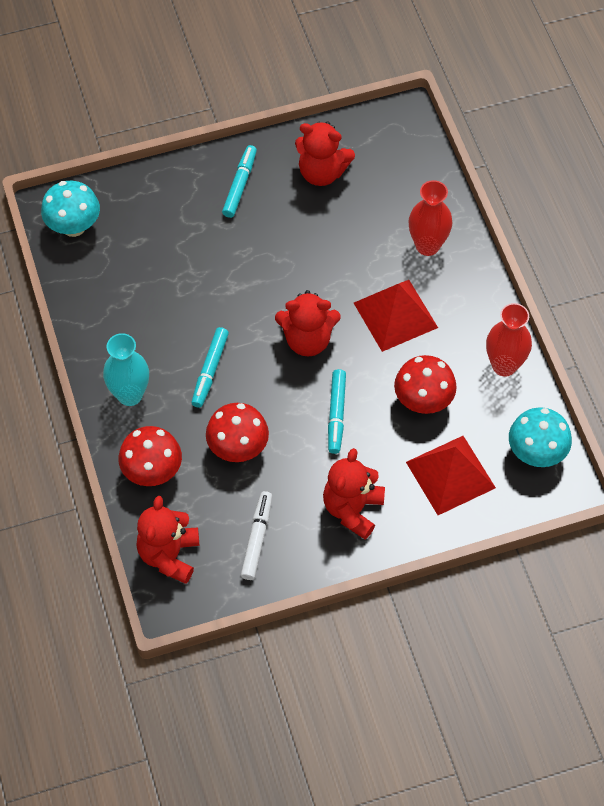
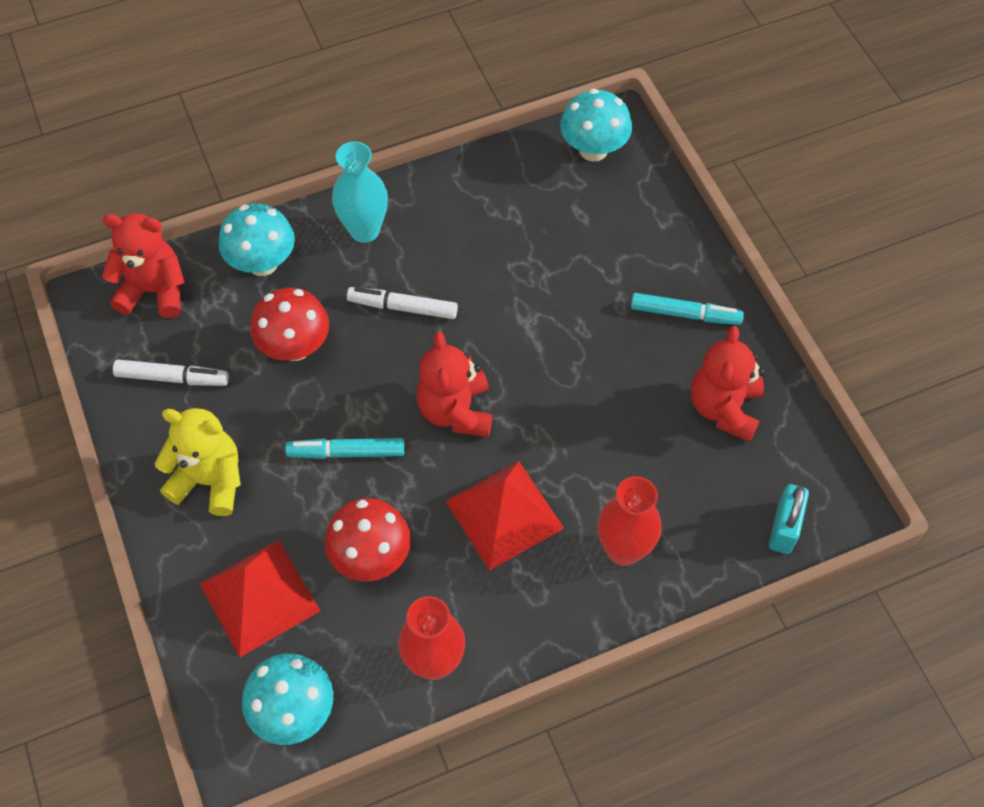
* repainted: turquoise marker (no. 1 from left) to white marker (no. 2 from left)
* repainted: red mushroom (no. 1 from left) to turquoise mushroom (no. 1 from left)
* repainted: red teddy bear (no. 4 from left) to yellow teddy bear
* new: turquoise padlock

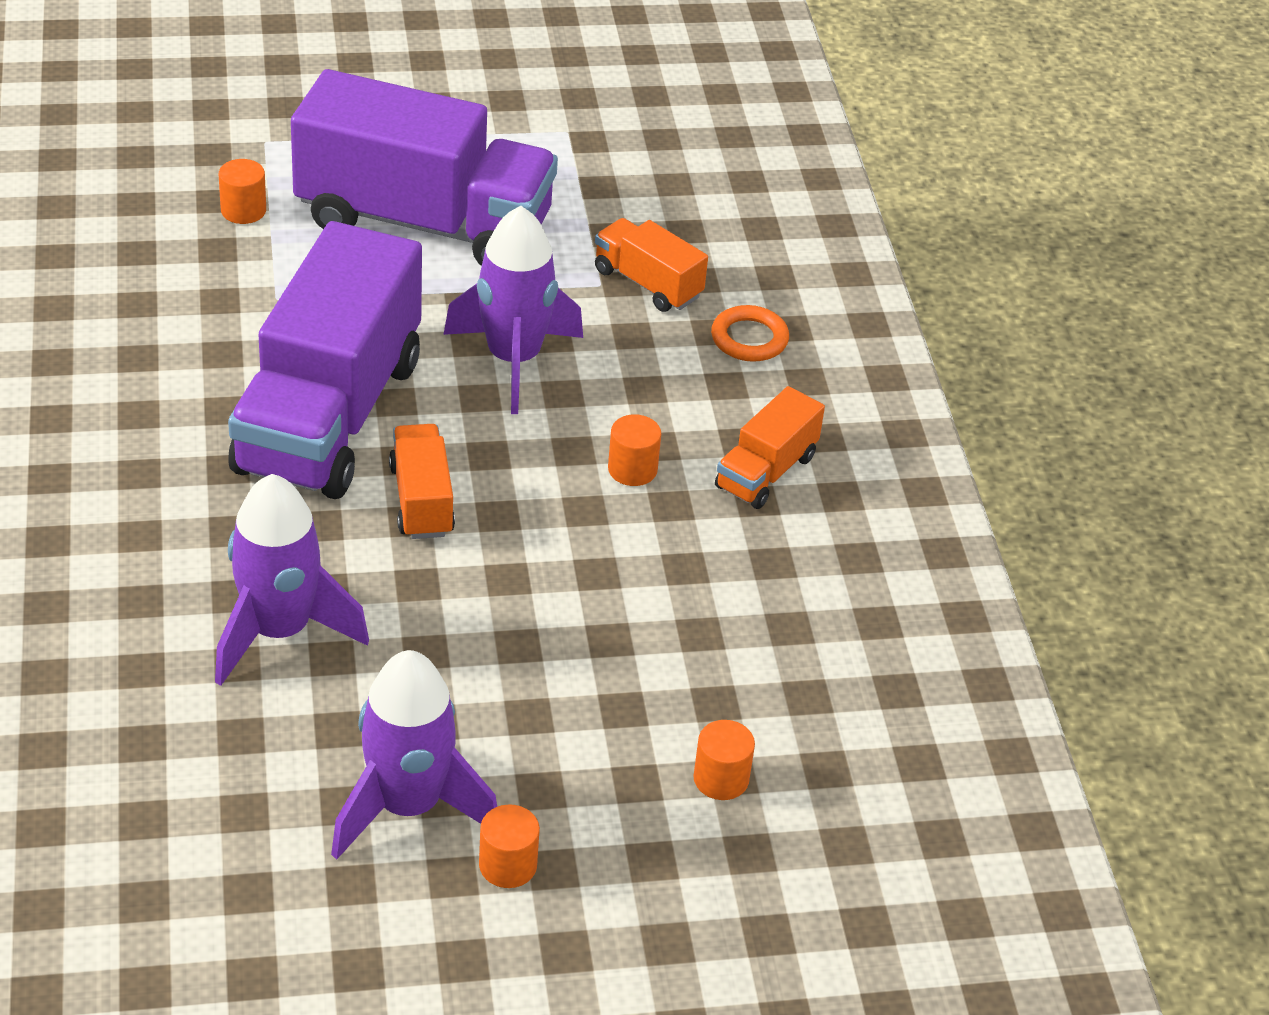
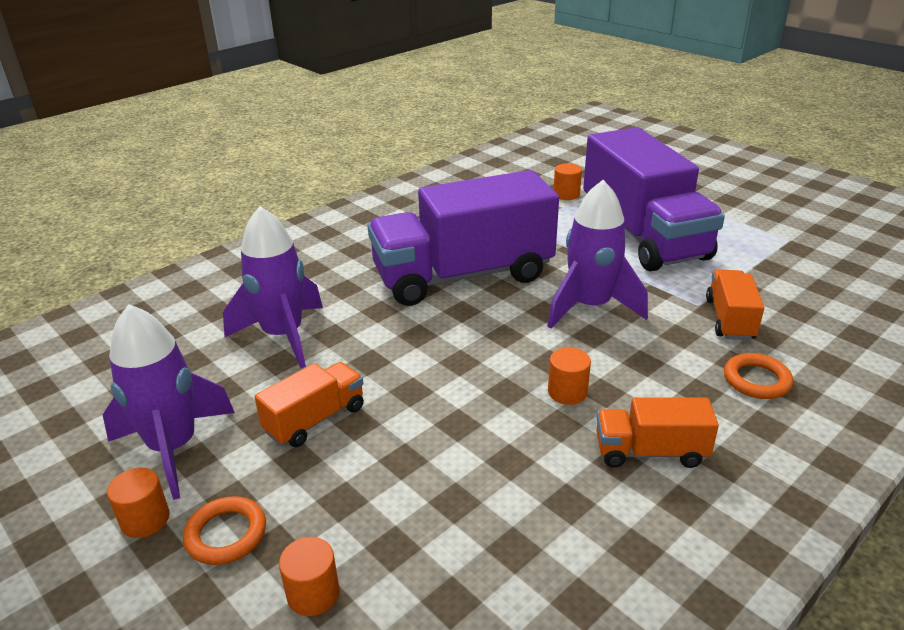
* shifted: orange truck (no. 1 from left)
* new: orange ring (no. 1 from left)

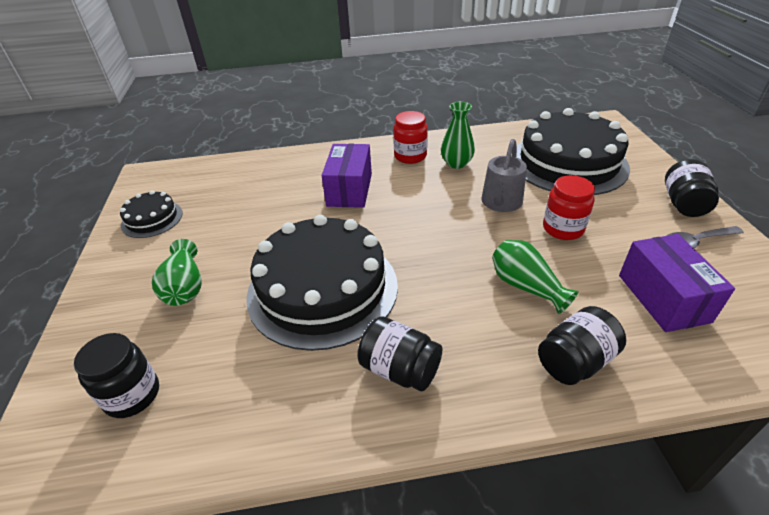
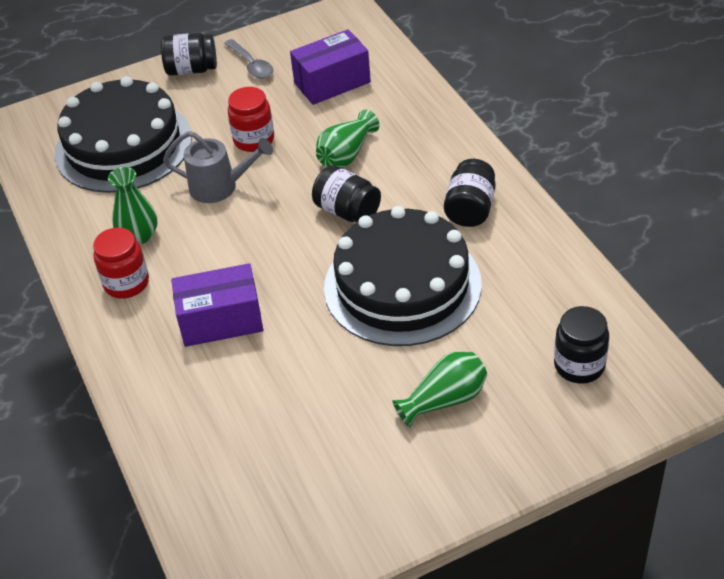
* gone: black cake (no. 1 from left)
* shifted: black jar (no. 3 from left in the first image) to black jar (no. 2 from left)

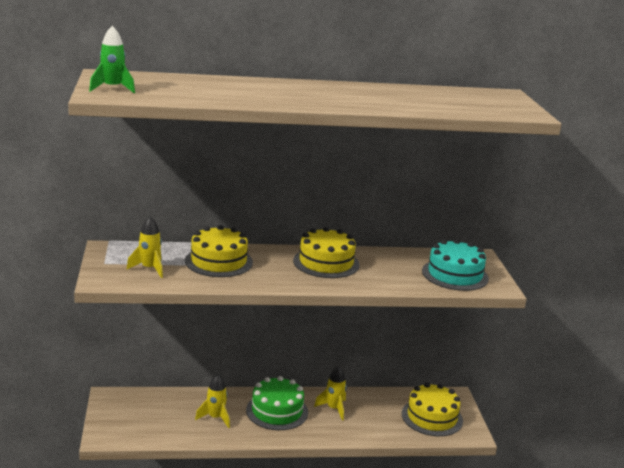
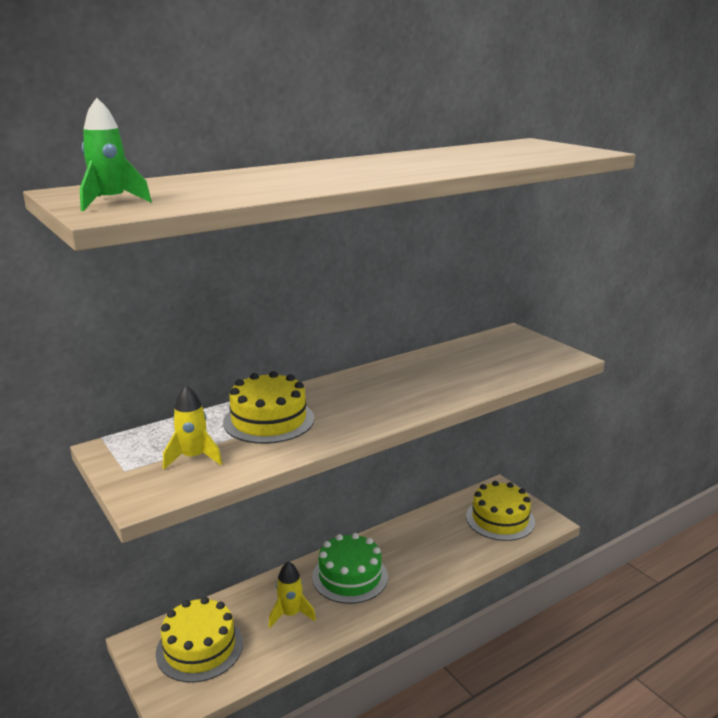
* shifted: yellow cake (no. 2 from left in the first image) to yellow cake (no. 1 from left)
* gone: turquoise cake
* gone: yellow rocket (no. 3 from left)

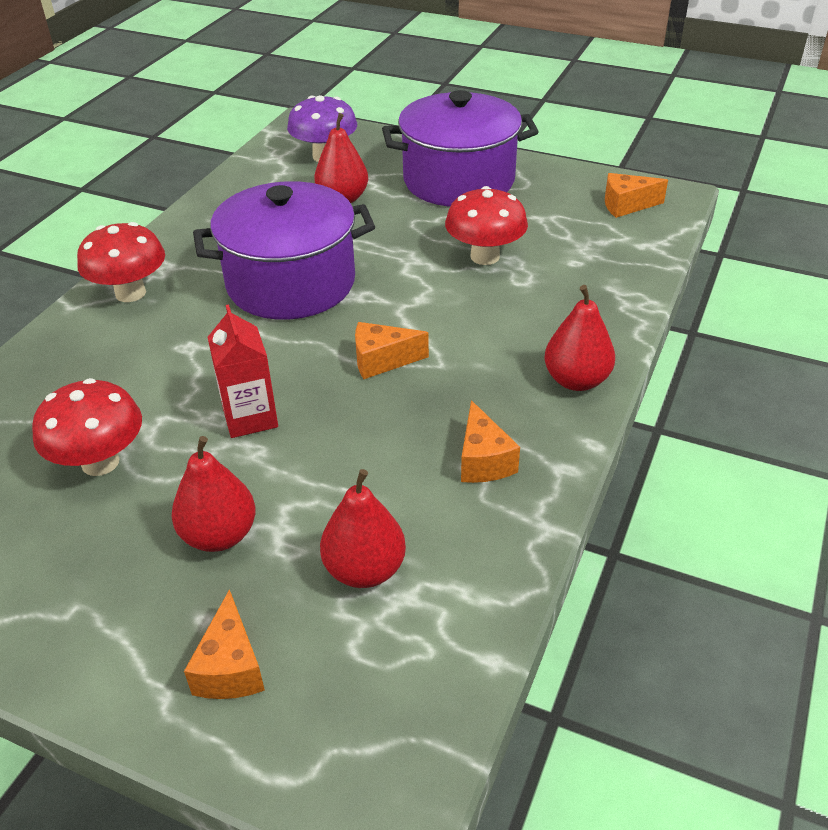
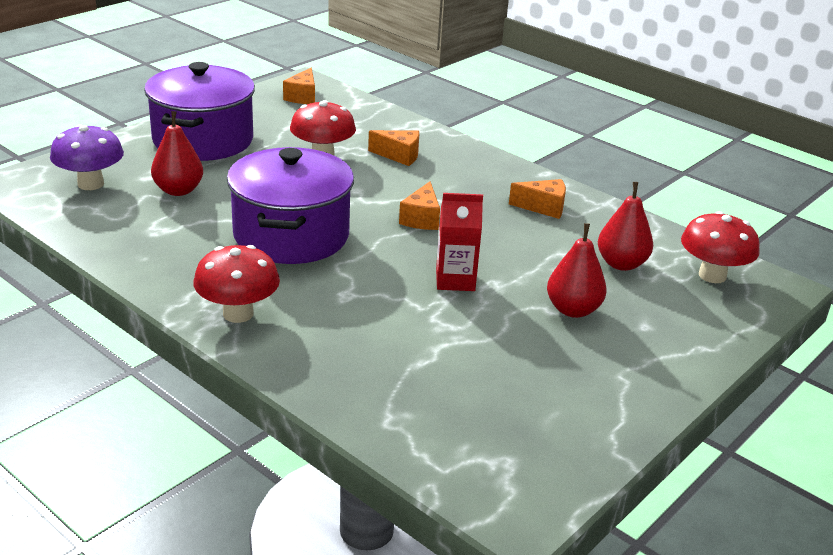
* gone: red pear (no. 4 from left)
* shifted: red mushroom (no. 1 from left in the first image) to red mushroom (no. 3 from left)
* shifted: orange cheese (no. 1 from left in the first image) to orange cheese (no. 2 from left)

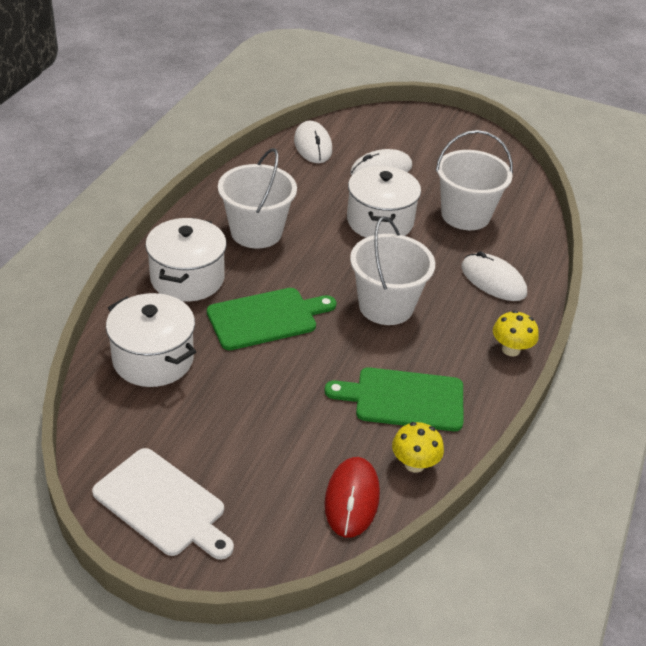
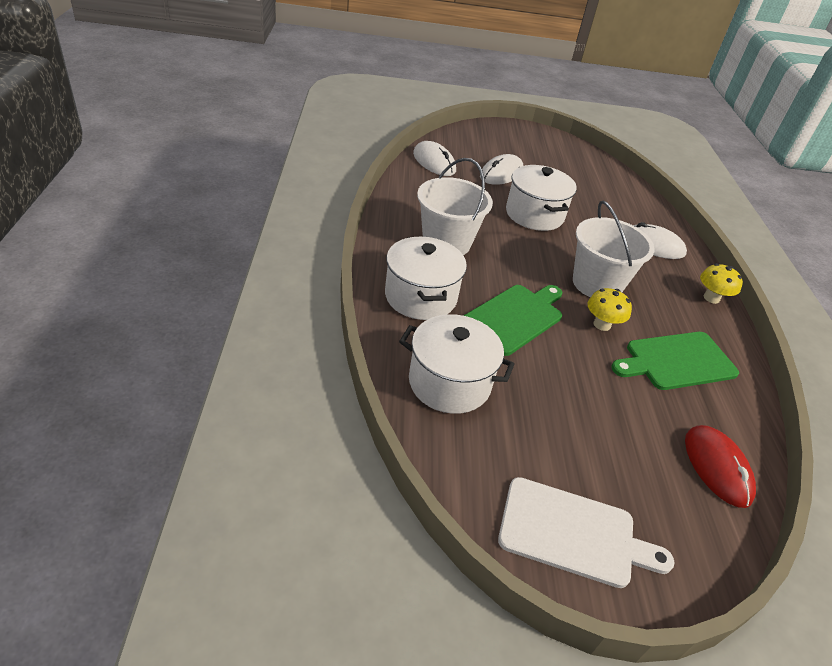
* gone: white bucket (no. 3 from left)
* shifted: yellow mushroom (no. 1 from left)

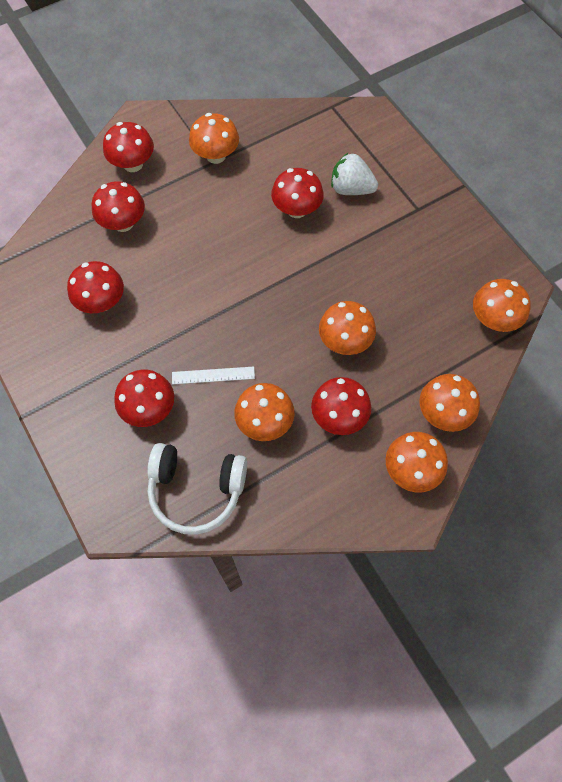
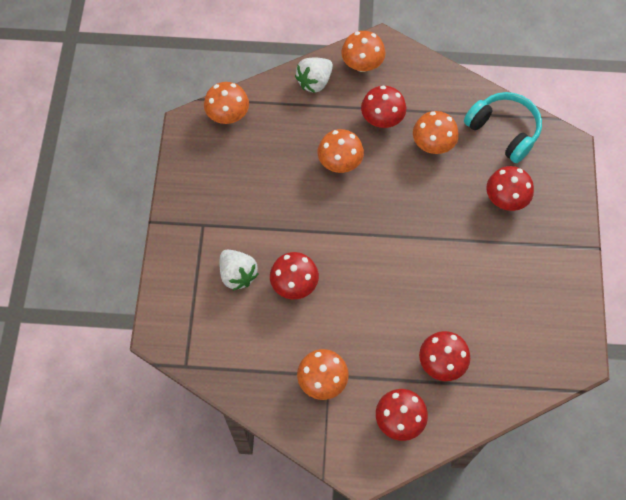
* gone: red mushroom (no. 1 from left)
* gone: white ruler
* swapped: orange mushroom (no. 5 from left) to white strawberry (no. 2 from left)
* repainted: white headphones to turquoise headphones

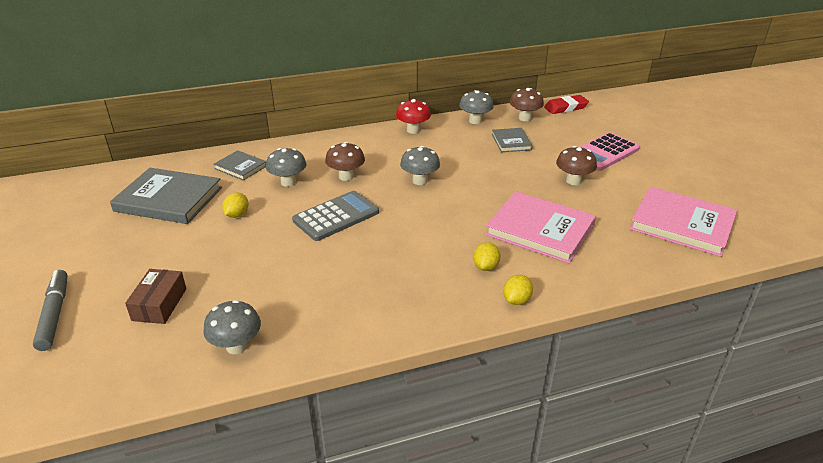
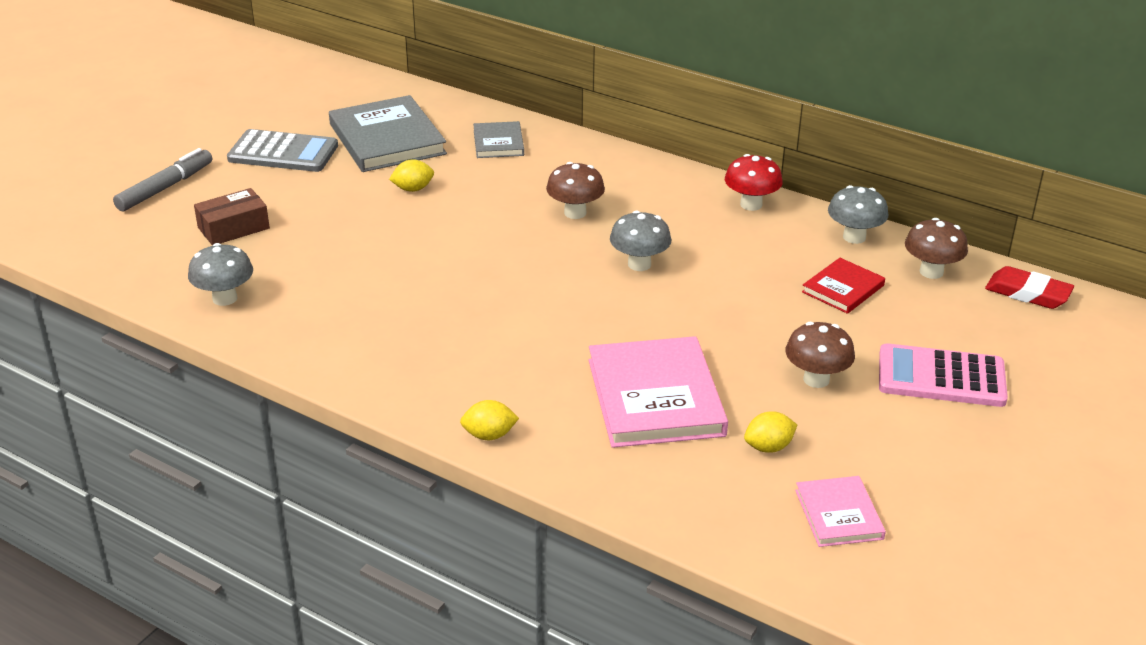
* repainted: grey book (no. 3 from left) to red book
* gone: grey mushroom (no. 2 from left)
* scaled: pink book (no. 2 from left) x0.53
* shifted: grey calculator
* shifted: yellow lemon (no. 2 from left in the first image) to yellow lemon (no. 3 from left)

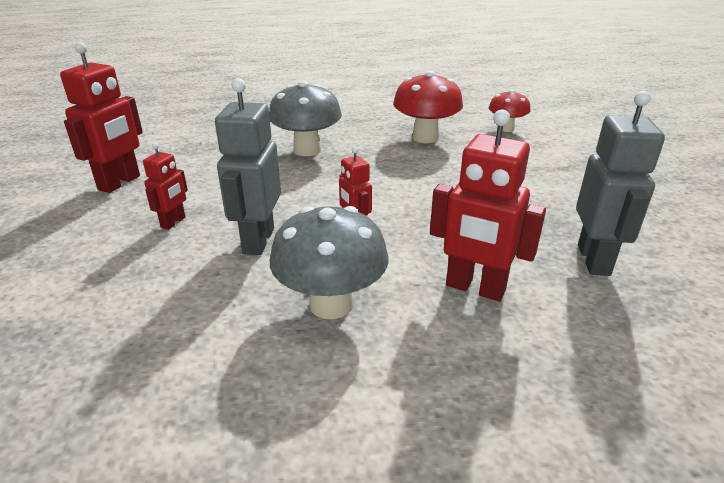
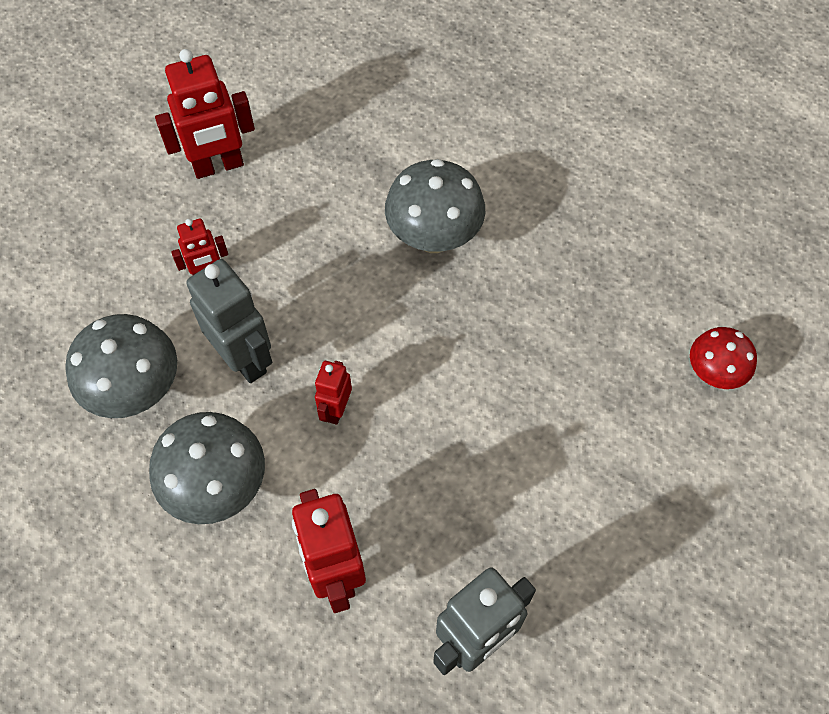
* gone: red mushroom (no. 1 from left)
* rotated: grey robot (no. 1 from left) 90 degrees clockwise
* new: grey mushroom (no. 1 from left)

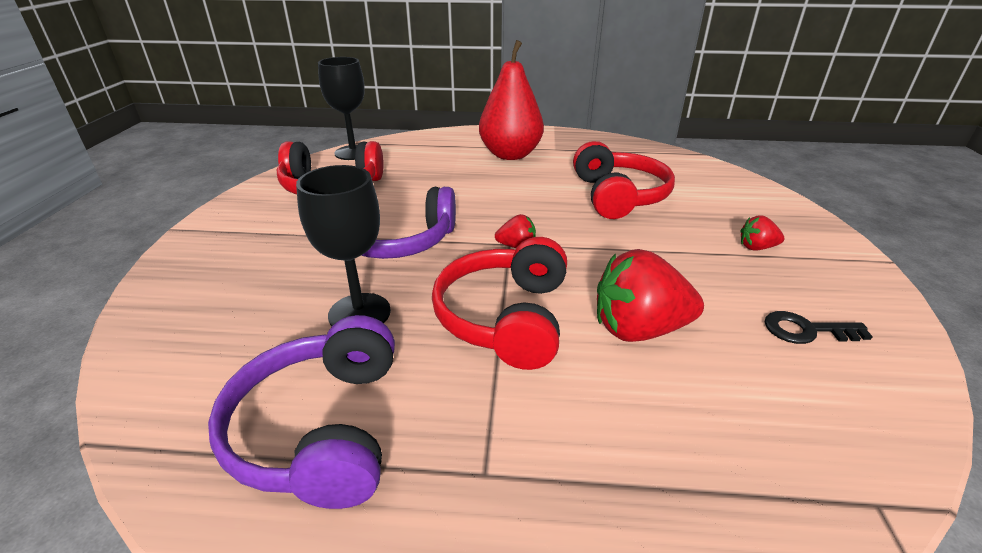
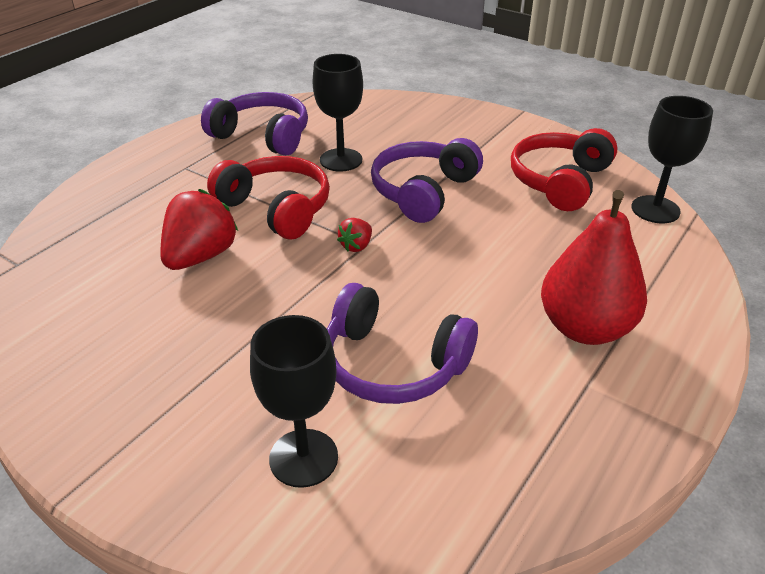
* repainted: red headphones (no. 3 from left) to purple headphones (no. 2 from left)
* gone: red strawberry (no. 3 from left)
* gone: black key
* new: black goblet (no. 1 from left)

